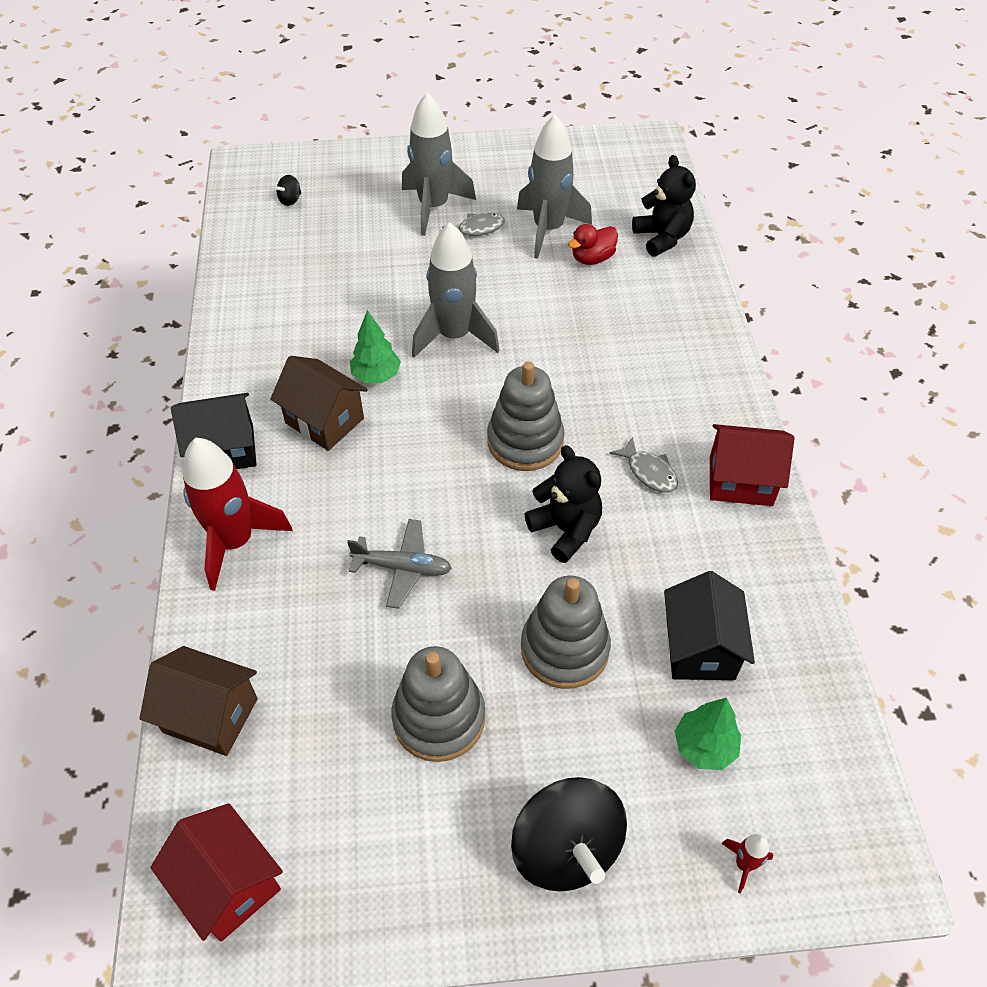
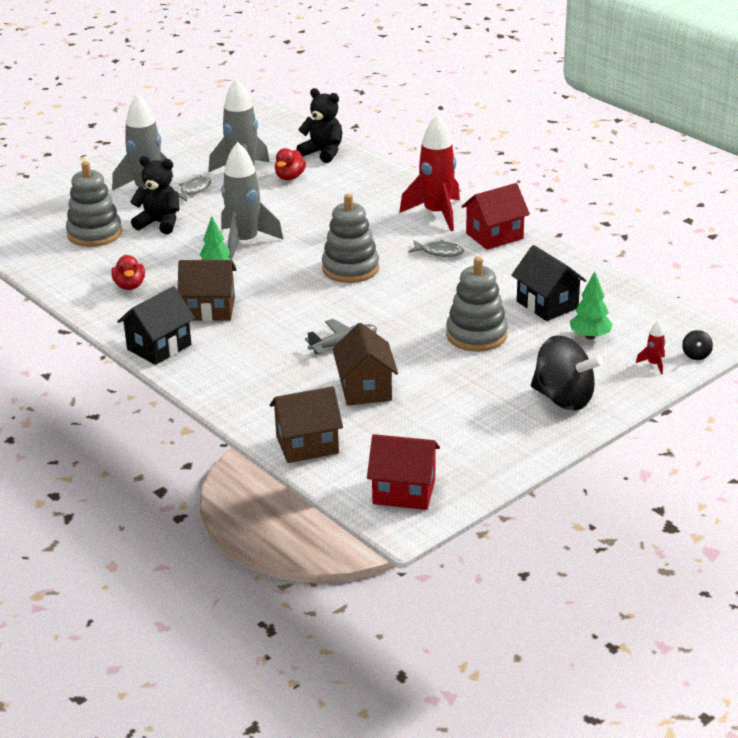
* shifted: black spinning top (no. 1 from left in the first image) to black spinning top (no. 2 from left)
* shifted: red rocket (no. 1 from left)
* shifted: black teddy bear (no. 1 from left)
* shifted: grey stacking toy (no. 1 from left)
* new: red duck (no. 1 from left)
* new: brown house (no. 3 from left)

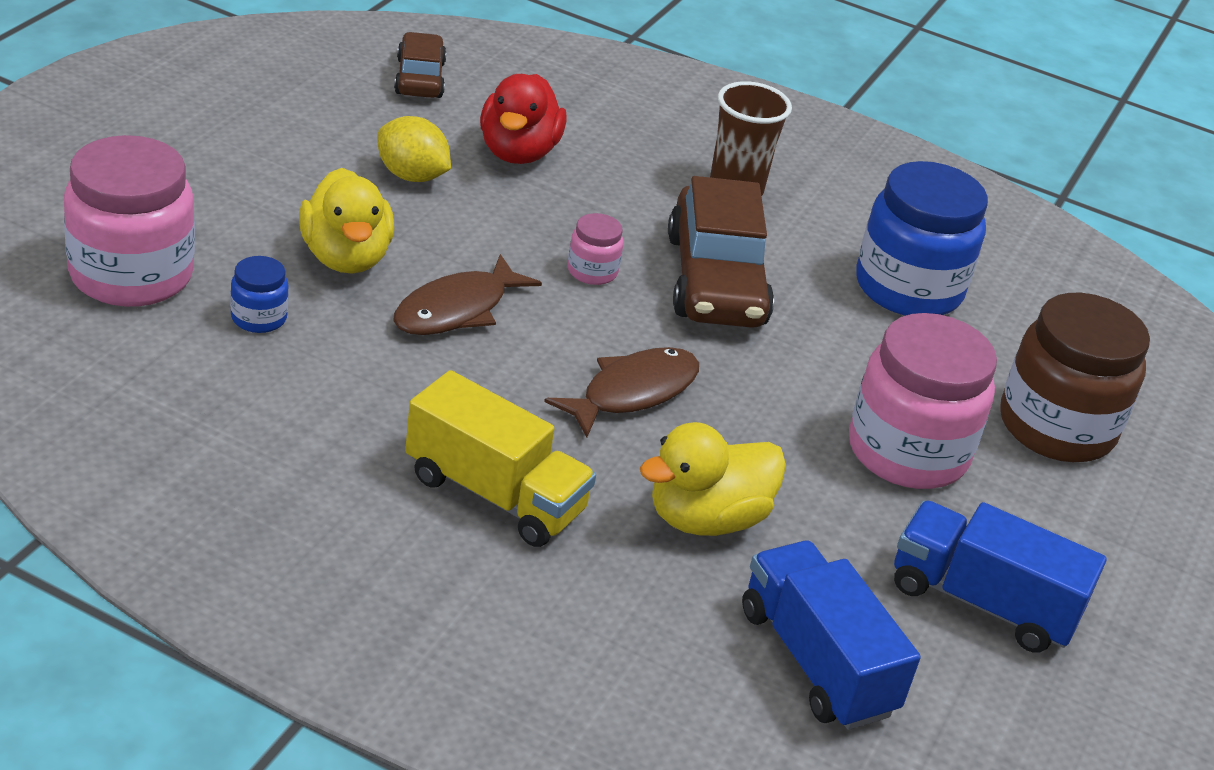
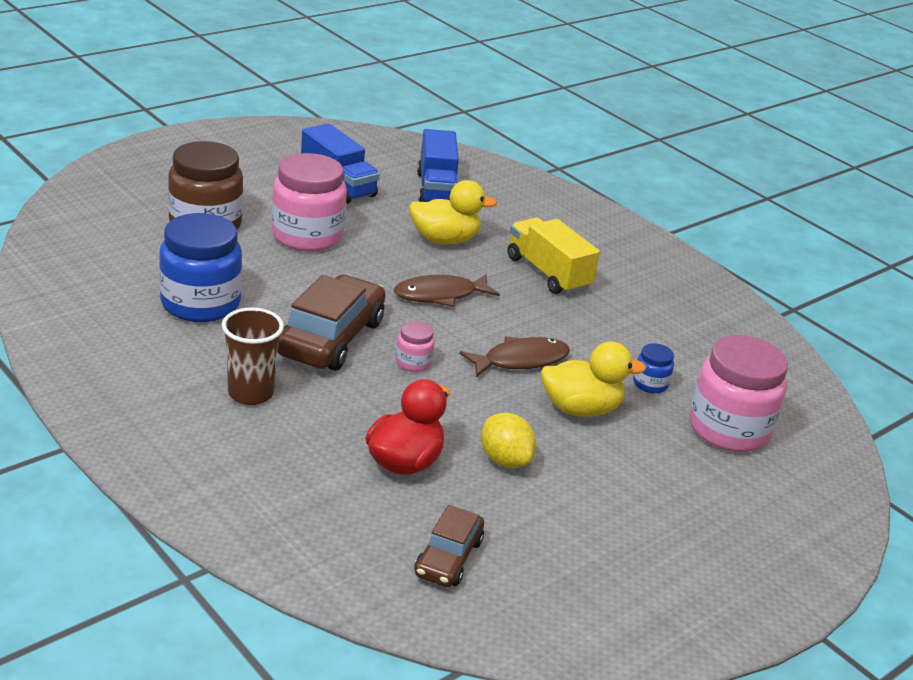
* rotated: yellow duck (no. 1 from left in the first image) 75 degrees clockwise

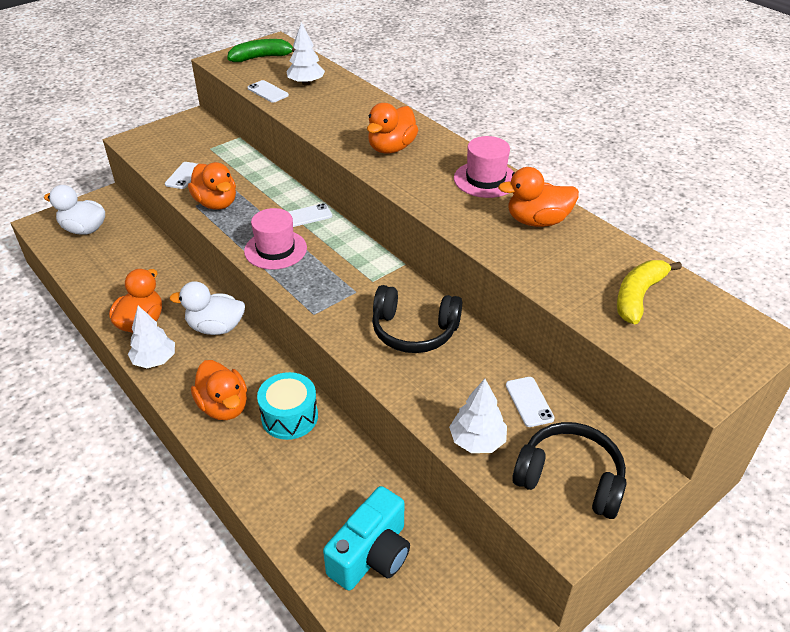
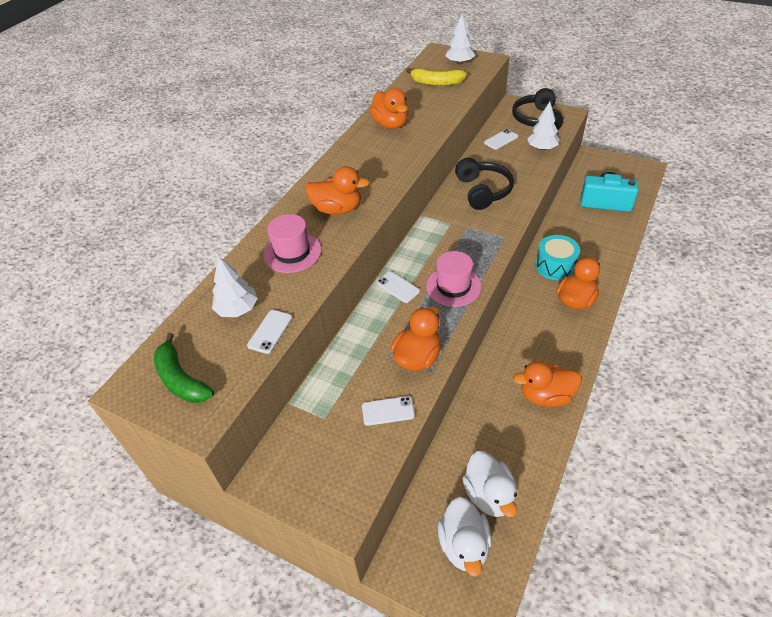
* shifted: pink hat (no. 2 from left in the first image) to pink hat (no. 1 from left)
* shifted: white duck (no. 2 from left)
* shifted: white tree (no. 1 from left in the first image) to white tree (no. 2 from left)

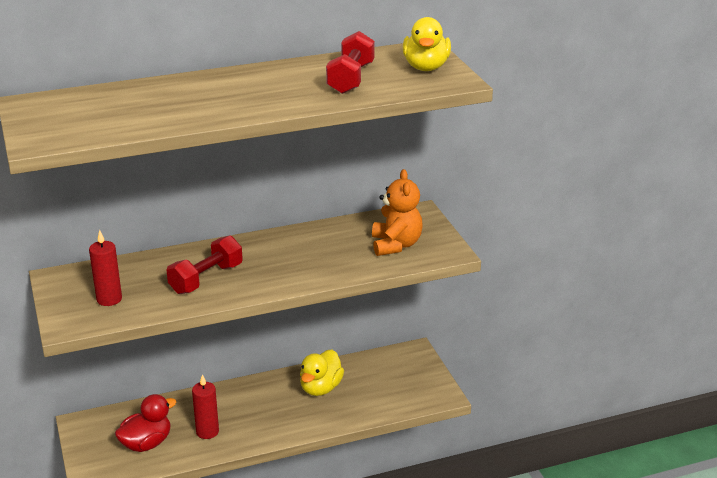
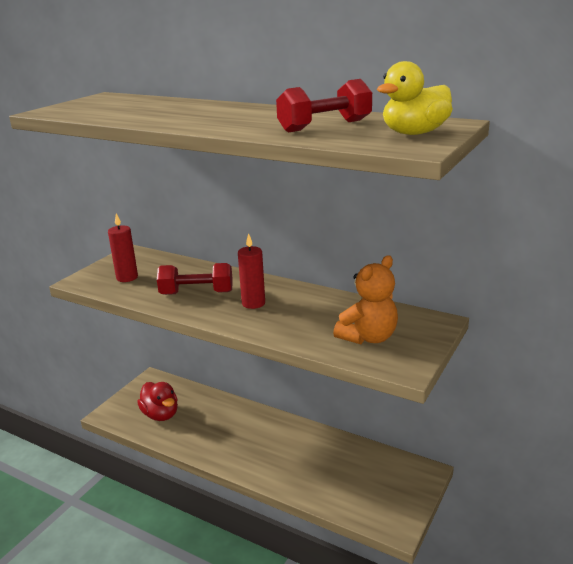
* gone: yellow duck (no. 1 from left)
* shifted: red candle (no. 2 from left)
* rotated: red duck 45 degrees clockwise

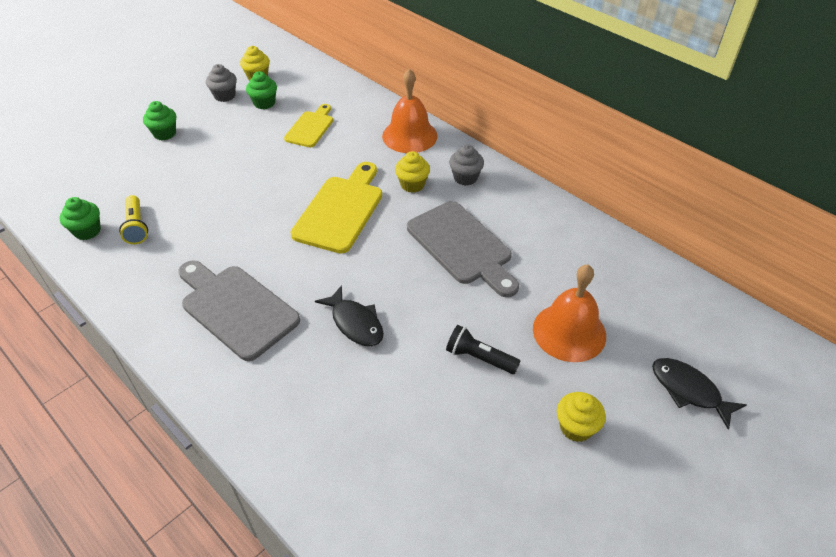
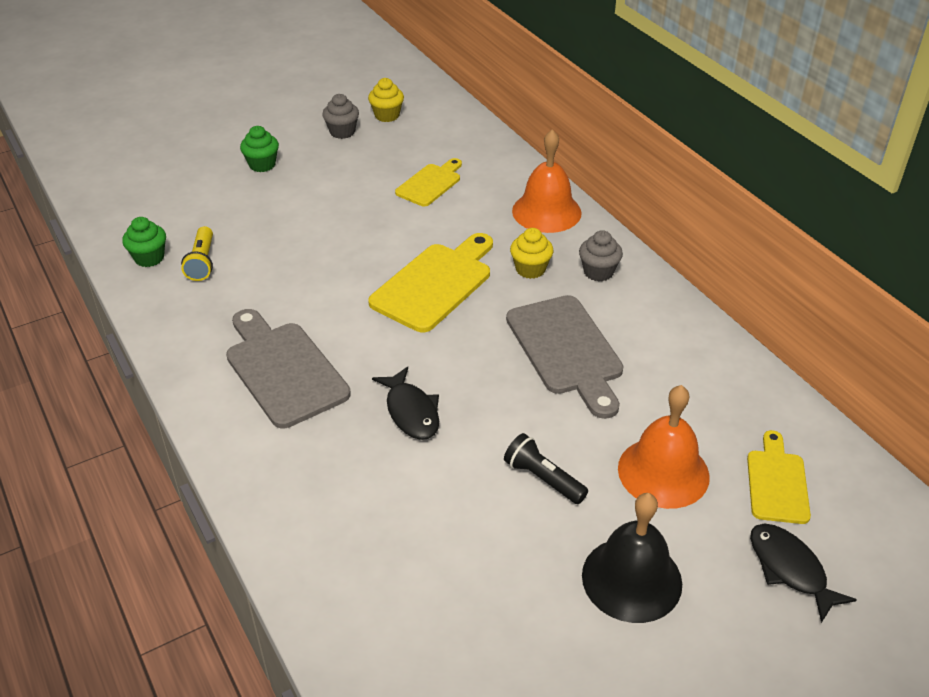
* gone: green cupcake (no. 3 from left)
* swapped: yellow cupcake (no. 3 from left) to black bell
* new: yellow cutting board (no. 3 from left)

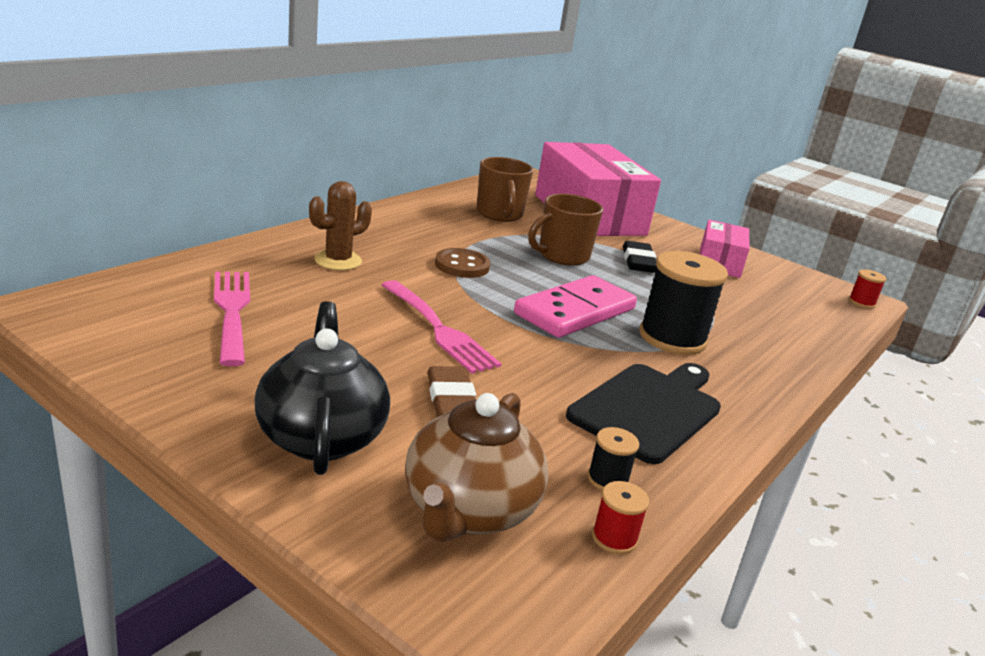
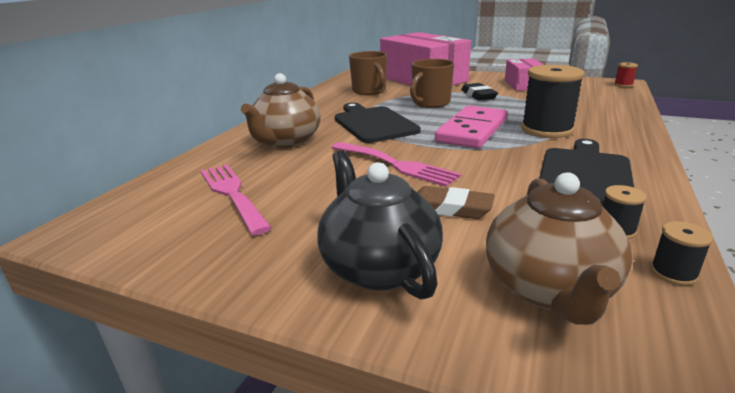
* swapped: brown cactus to brown teapot (no. 1 from left)
* swapped: brown button to black cutting board (no. 1 from left)
* rotated: brown eraser 45 degrees counterclockwise
* repainted: red spool (no. 1 from left) to black spool (no. 3 from left)

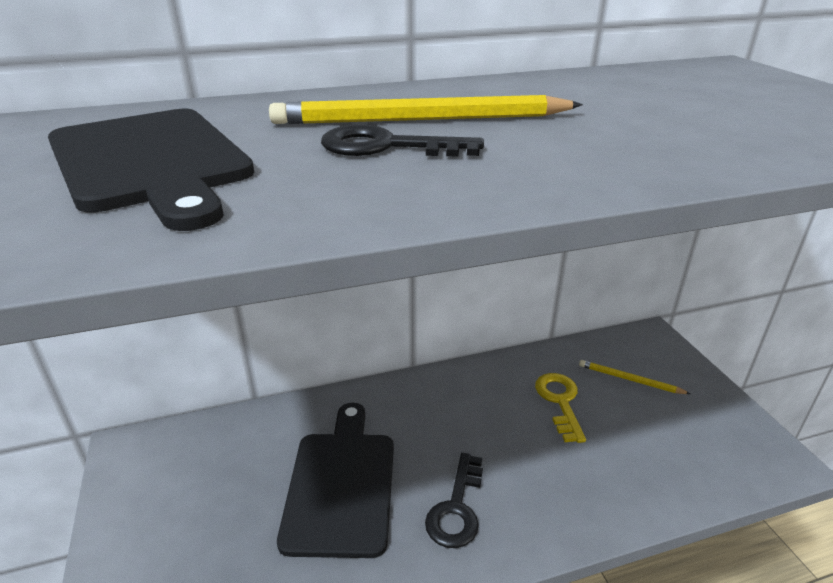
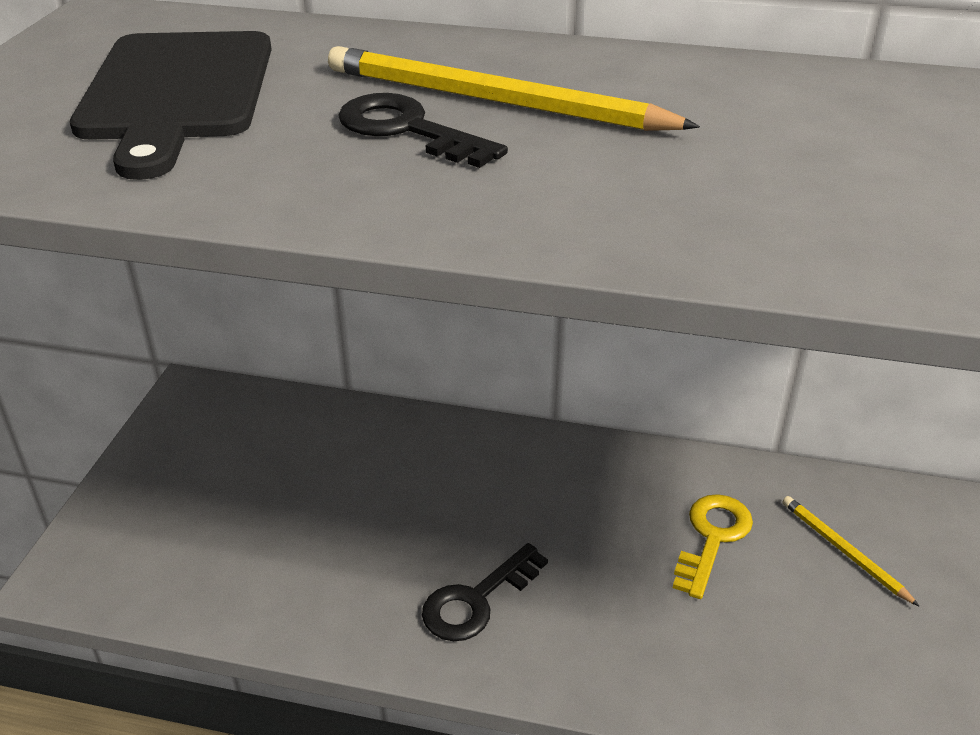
* gone: black cutting board (no. 2 from left)

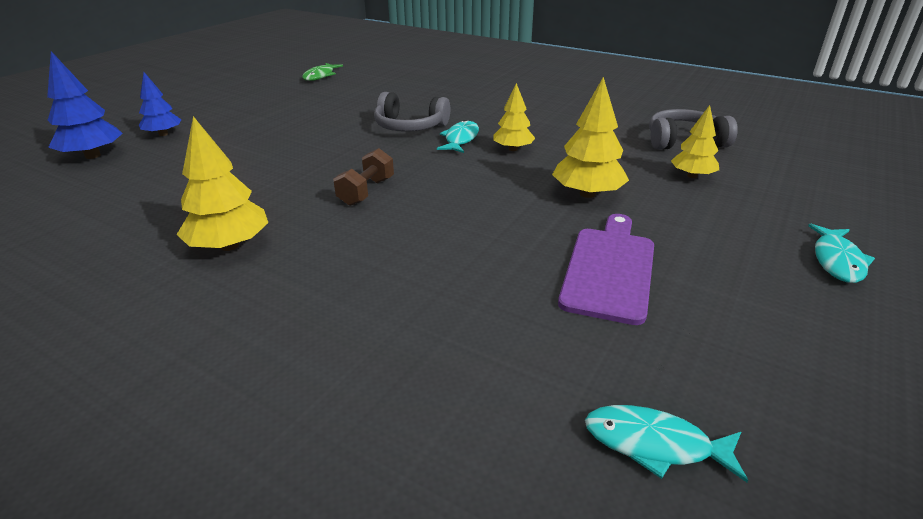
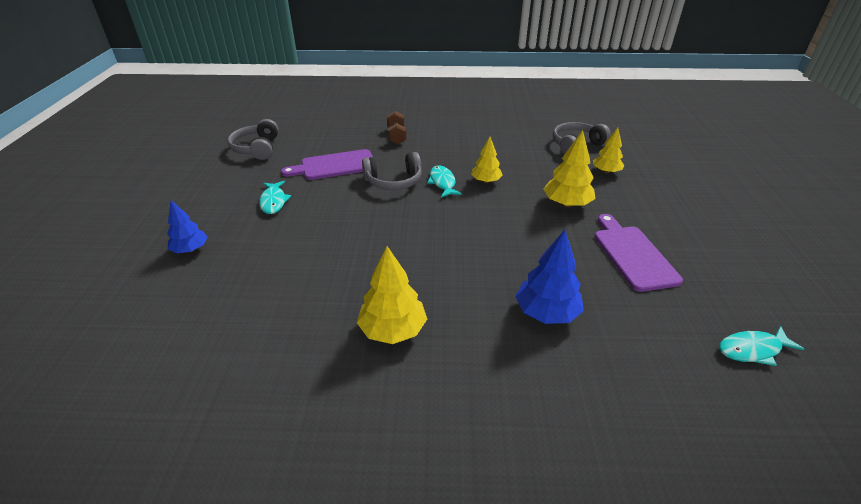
* shifted: blue tree (no. 1 from left in the first image) to blue tree (no. 2 from left)
* swapped: green fish to grey headphones (no. 1 from left)
* shifted: brown dumbbell
* shifted: turquoise fish (no. 3 from left in the first image) to turquoise fish (no. 1 from left)
* new: purple cutting board (no. 1 from left)

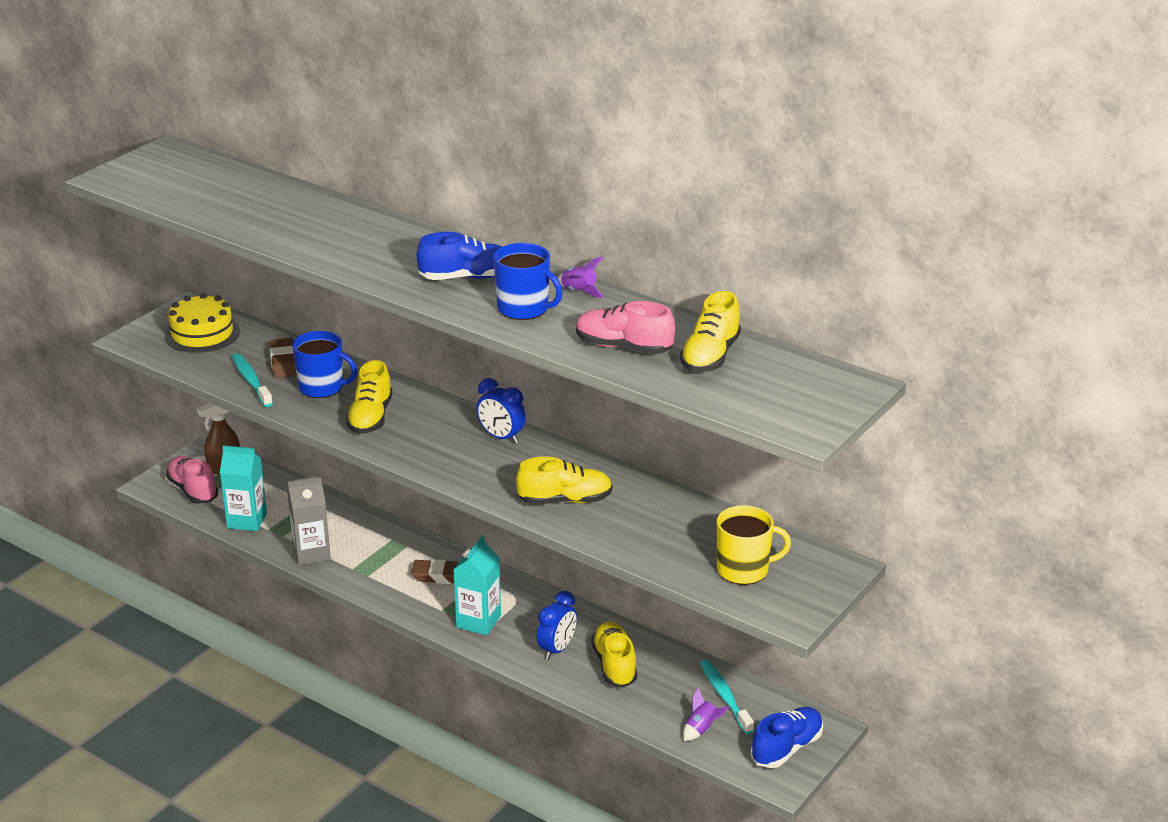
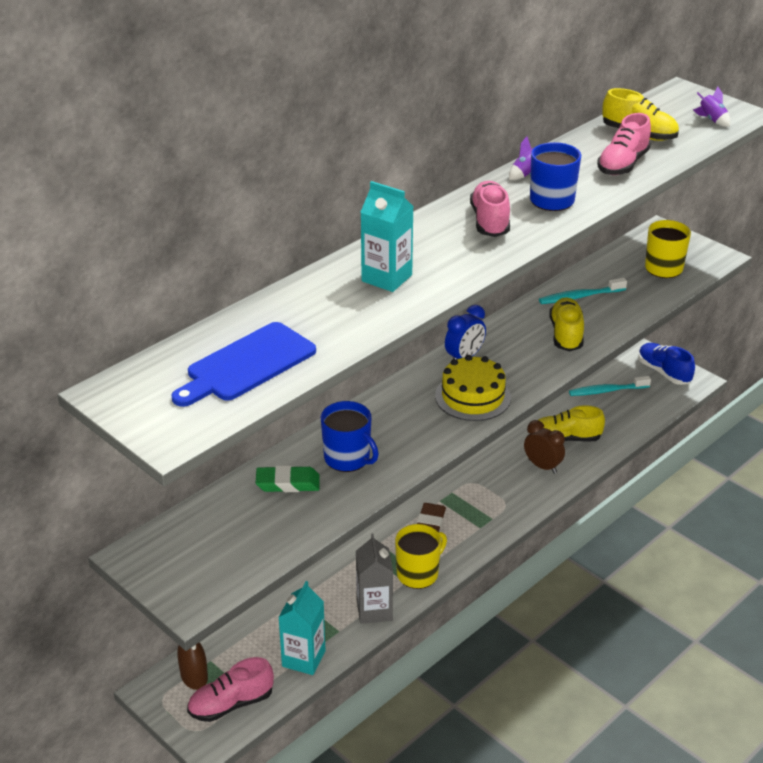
* repainted: blue shoe (no. 1 from left) to pink shoe (no. 2 from left)
* shifted: yellow cake
* rotated: blue mug (no. 1 from left) 105 degrees clockwise
* repainted: brown eraser (no. 1 from left) to green eraser
* shifted: turquoise toothbrush (no. 1 from left)
* gone: yellow shoe (no. 1 from left)
* shifted: turquoise carton (no. 2 from left)
* repainted: blue clock (no. 2 from left) to brown clock
* shifted: purple rocket (no. 2 from left)
* new: blue cutting board
* new: yellow mug (no. 1 from left)

